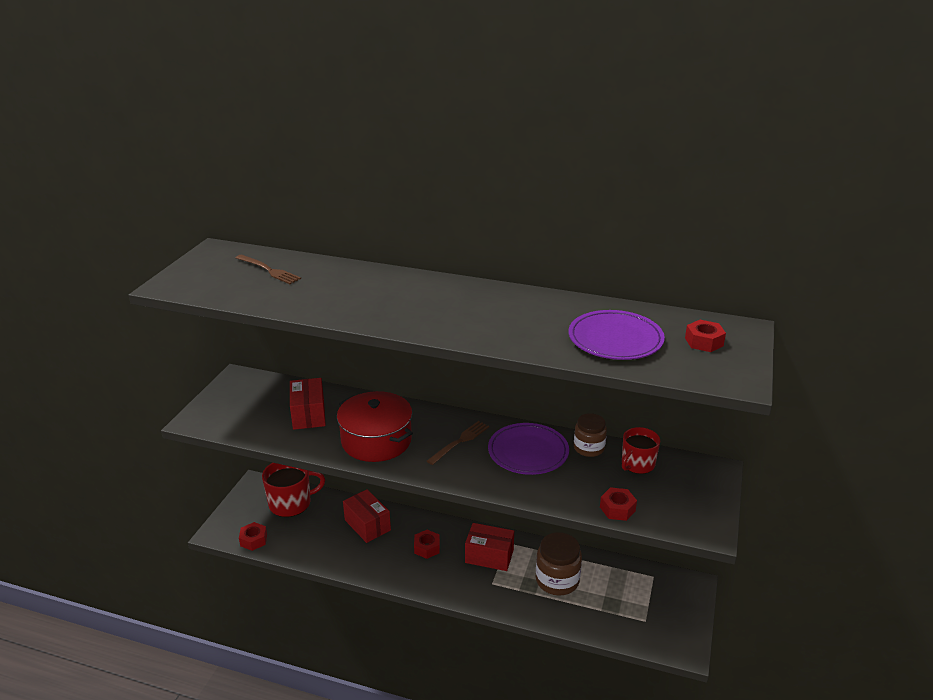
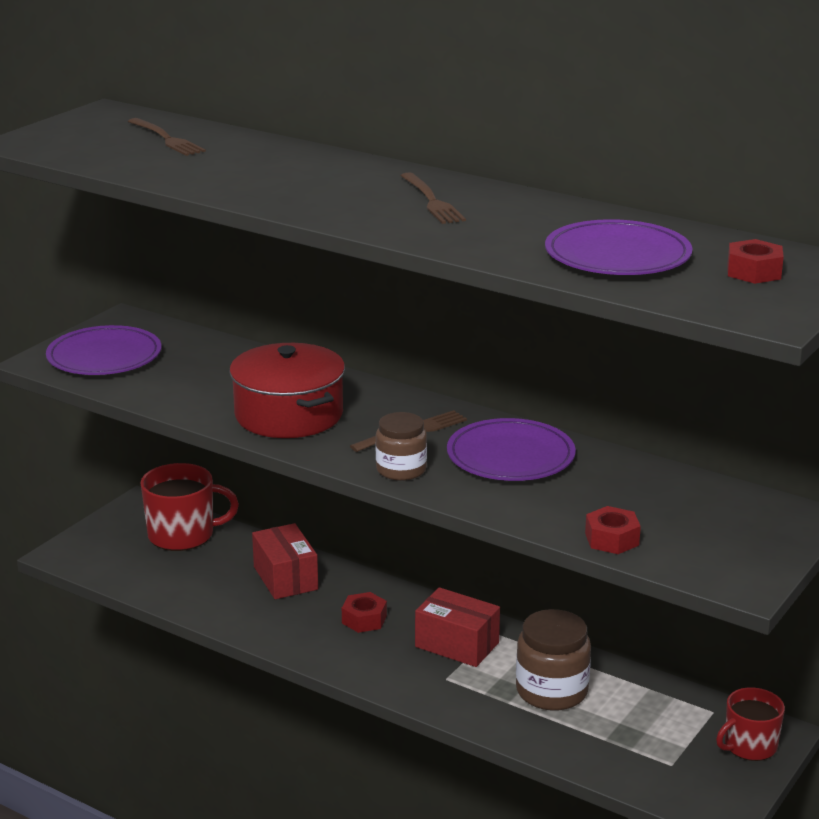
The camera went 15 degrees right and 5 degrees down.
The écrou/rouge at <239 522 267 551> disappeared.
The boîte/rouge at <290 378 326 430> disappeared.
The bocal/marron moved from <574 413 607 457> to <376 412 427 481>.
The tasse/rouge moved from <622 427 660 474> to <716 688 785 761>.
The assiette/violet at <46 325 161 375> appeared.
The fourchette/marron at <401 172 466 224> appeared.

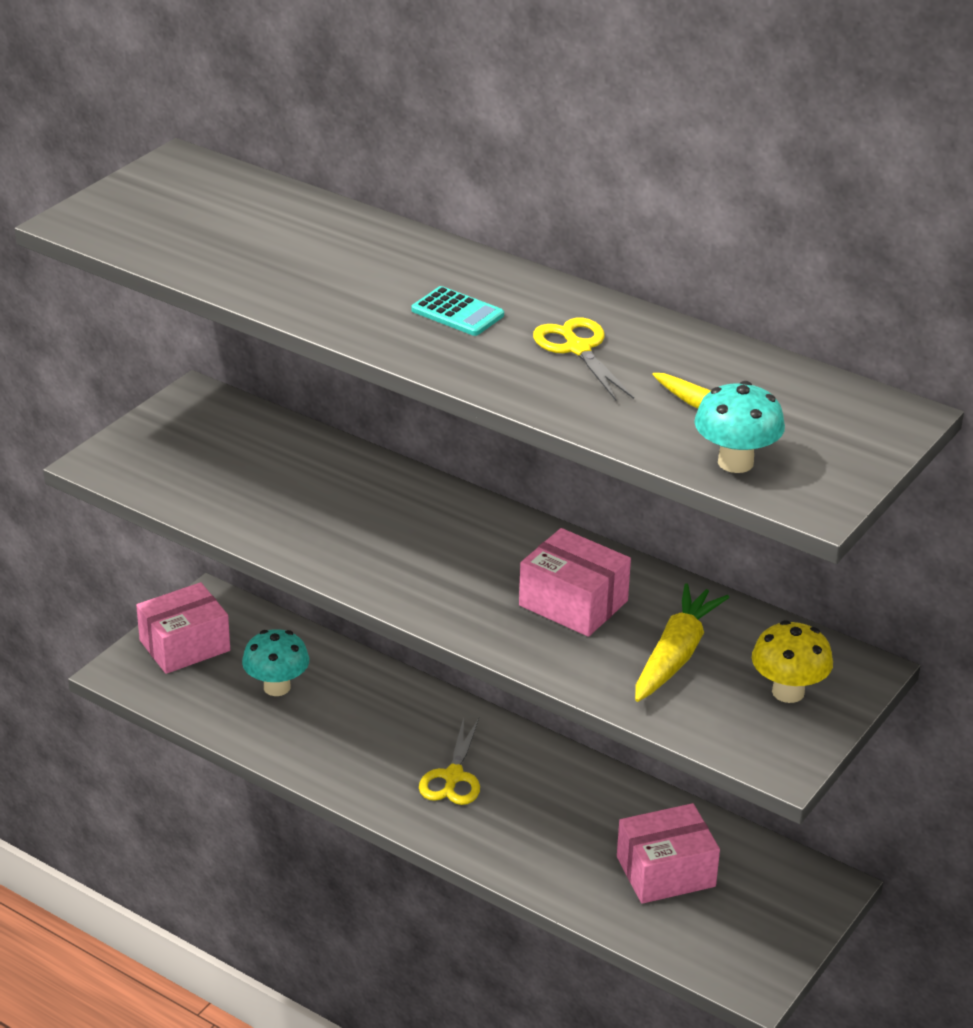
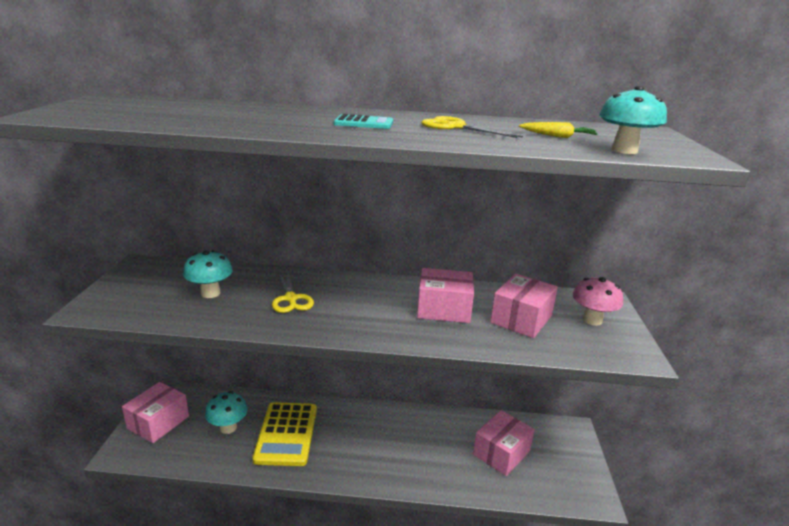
The camera went 30 degrees left and 10 degrees down.
The ciseaux/jaune moved from <419 717 480 805> to <272 272 314 313>.
The carotte/jaune at <635 583 729 702> was replaced by the boîte/rose at <490 274 558 338>.
The champignon/jaune at <752 620 833 703> became the champignon/rose at <573 277 623 326>.
The champignon/turquoise at <183 250 233 298> appeared.
The calculatrice/jaune at <252 402 317 466> appeared.

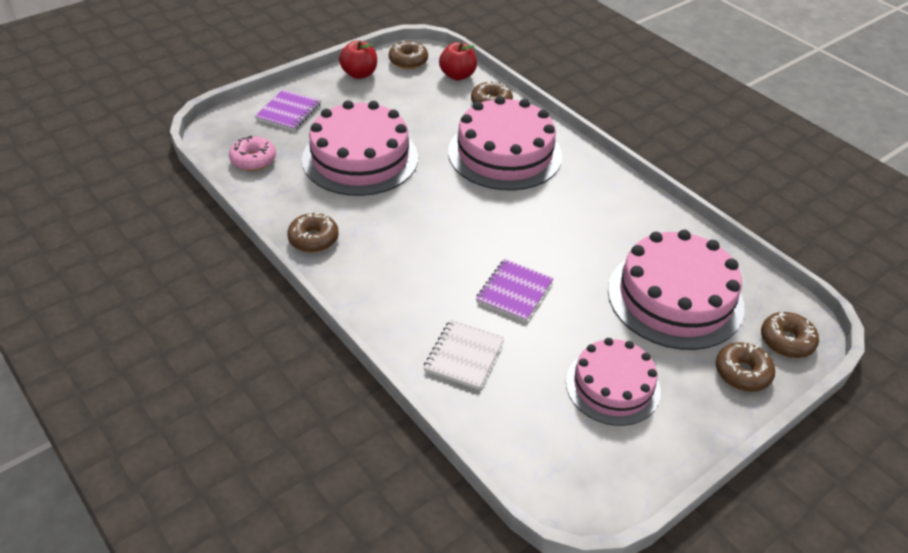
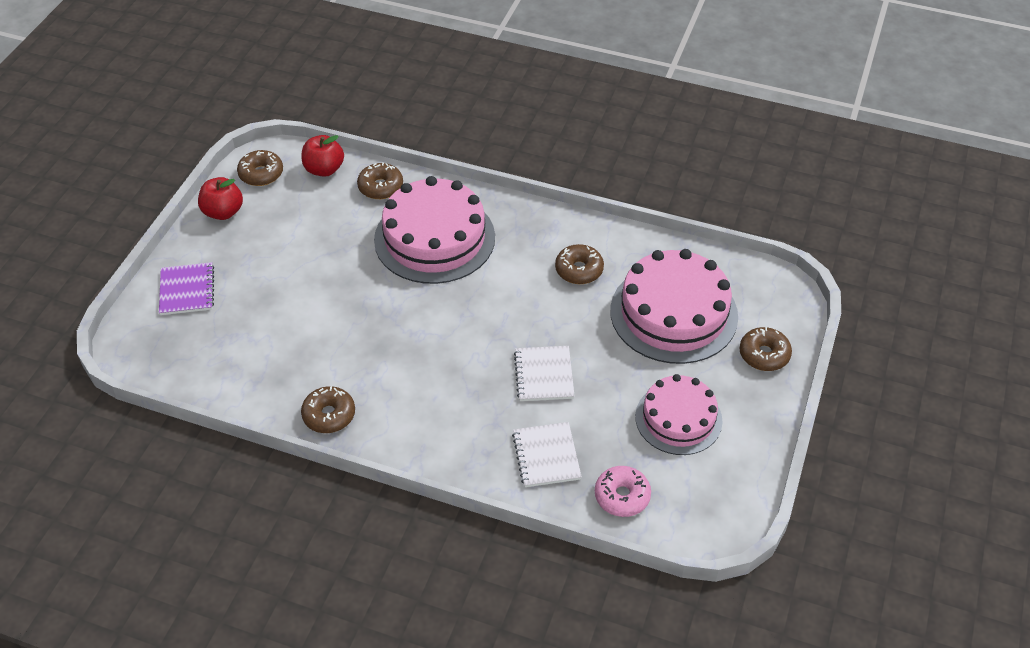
The camera went 30 degrees left and 5 degrees up.
The beignet/rose moved from <229 136 276 171> to <595 466 651 517>.
The gâteau/rose at <302 100 418 196> disappeared.
The carnet/violet at <476 259 553 322> became the carnet/blanc at <514 346 575 401>.
The beignet/marron moved from <761 312 819 358> to <555 244 604 284>.

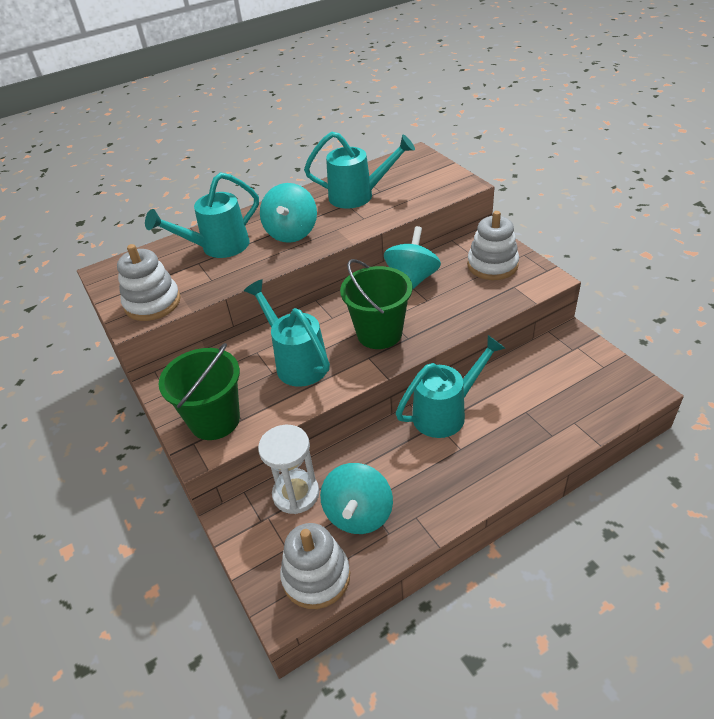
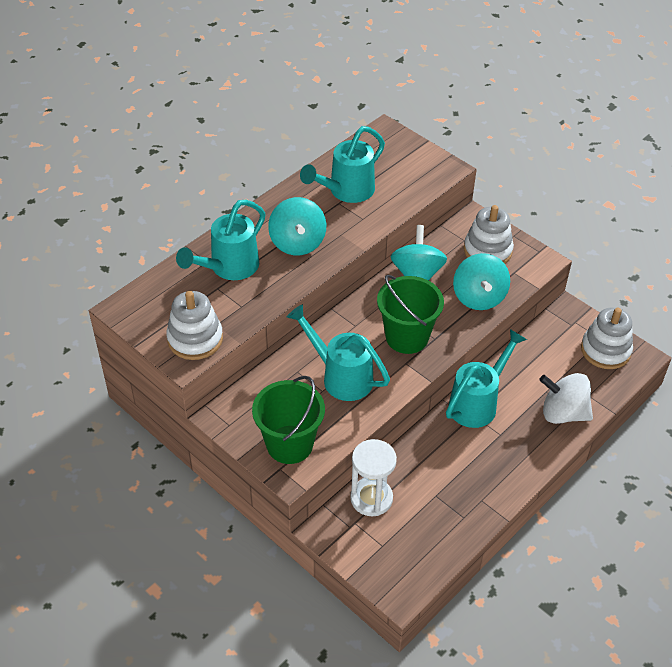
The camera went 20 degrees left and 5 degrees up.
The jouet à empiler/blanc moved from <280 523 350 609> to <581 307 633 369>.
The arrosoir/turquoise at <304 131 415 208> turned 150 degrees clockwise.
The toupie/turquoise moved from <320 463 393 534> to <453 253 510 310>.
The toupie/blanc at <539 373 593 424> appeared.

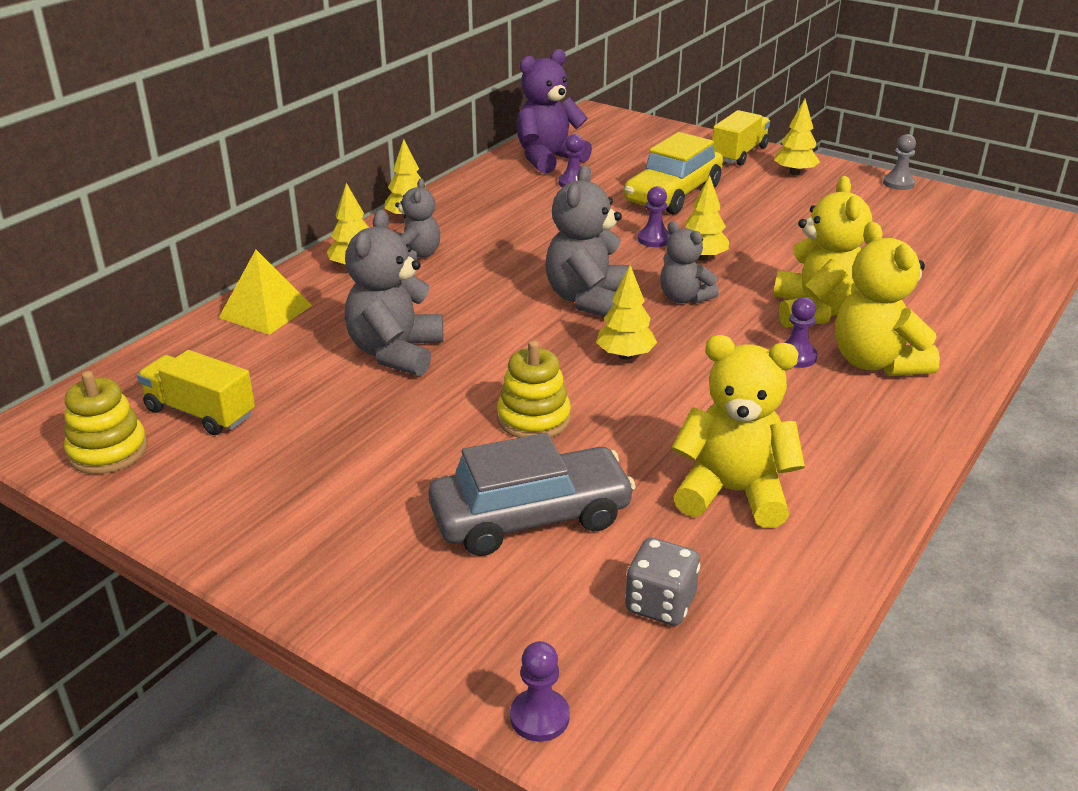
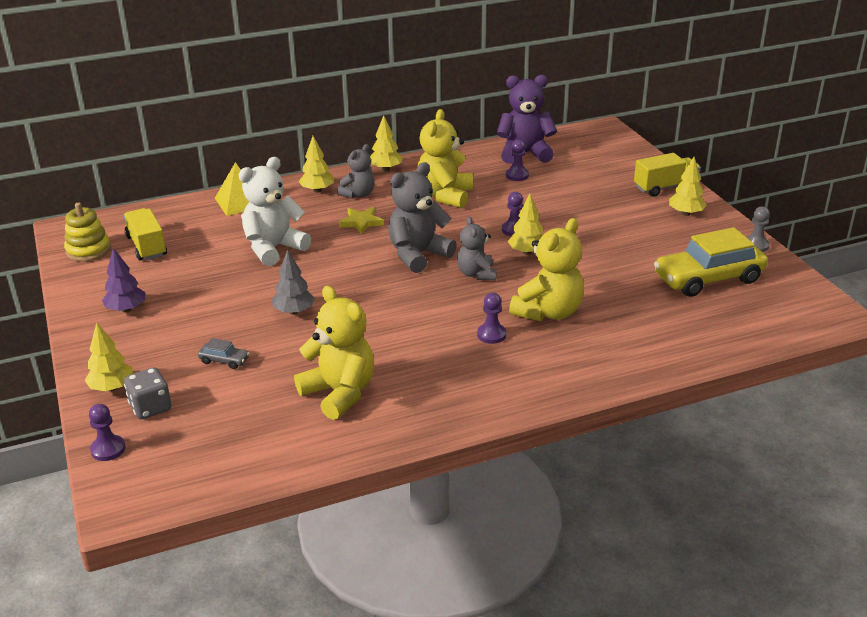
The camera went 35 degrees right and 0 degrees up.
The ours en peluche/gris at <345 209 443 376> became the ours en peluche/blanc at <239 157 311 266>.
The voiture/gris at <428 433 636 556> changed to 0.41 times the size.
The jouet à empiler/jaune at <497 340 571 438> was replaced by the arbre/gris at <272 249 315 315>.
The arbre/jaune moved from <596 265 657 360> to <84 322 133 391>.
The voiture/jaune moved from <624 132 723 215> to <654 227 768 297>.
The dé/gris moved from <625 538 700 626> to <124 368 171 419>.
The ours en peluche/jaune moved from <835 222 940 376> to <417 109 473 208>.
The arbre/violet at <102 248 146 312> appeared.
The étoile/jaune at <339 207 384 234> appeared.

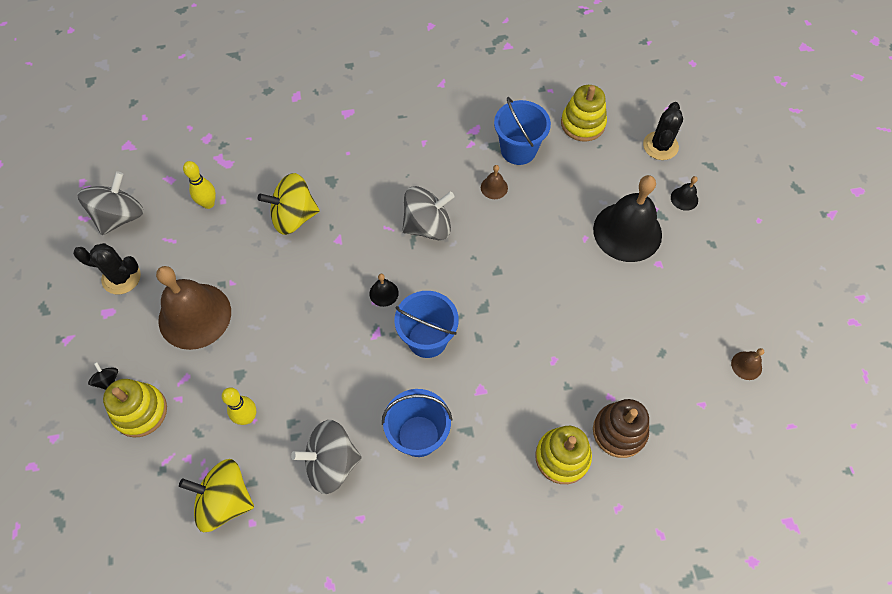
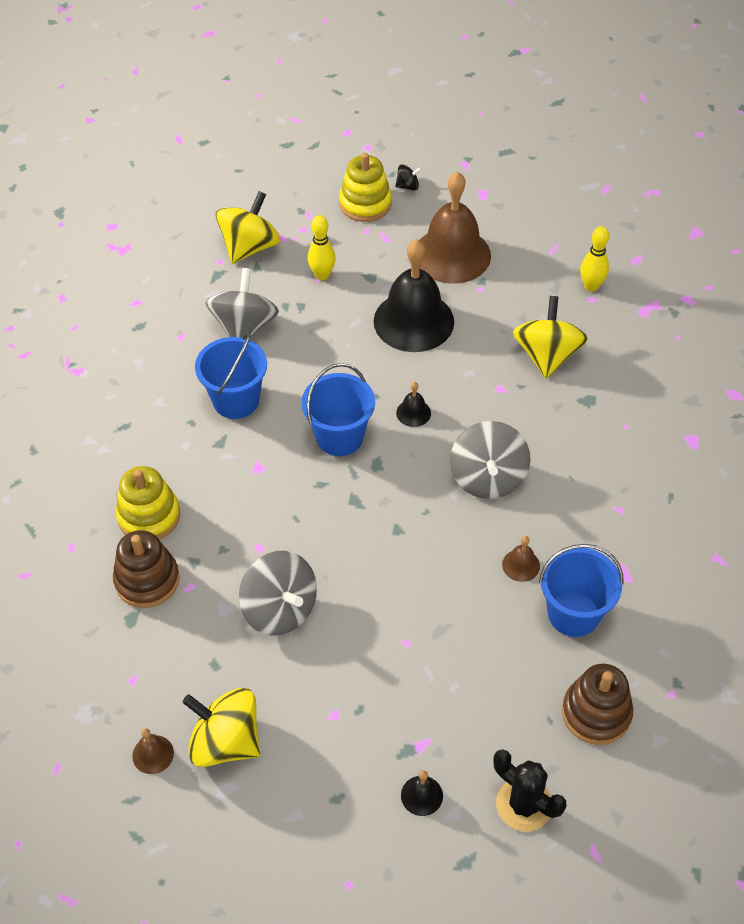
The camera went 110 degrees right and 10 degrees down.
The cactus/noir at <73 243 141 294> disappeared.
The toupie/gris moved from <77 171 144 235> to <239 551 317 636>.
The jouet à empiler/jaune at <561 85 607 142> became the jouet à empiler/marron at <562 664 633 745>.
The cloche/noir moved from <593 175 662 262> to <374 239 454 352>.
The toupie/jaune at <182 688 260 767> appeared.

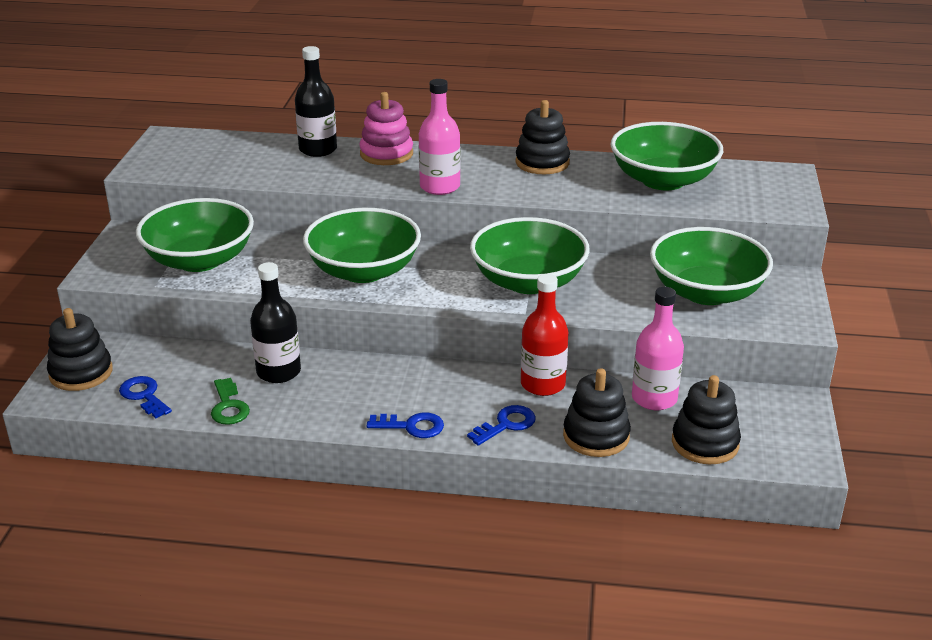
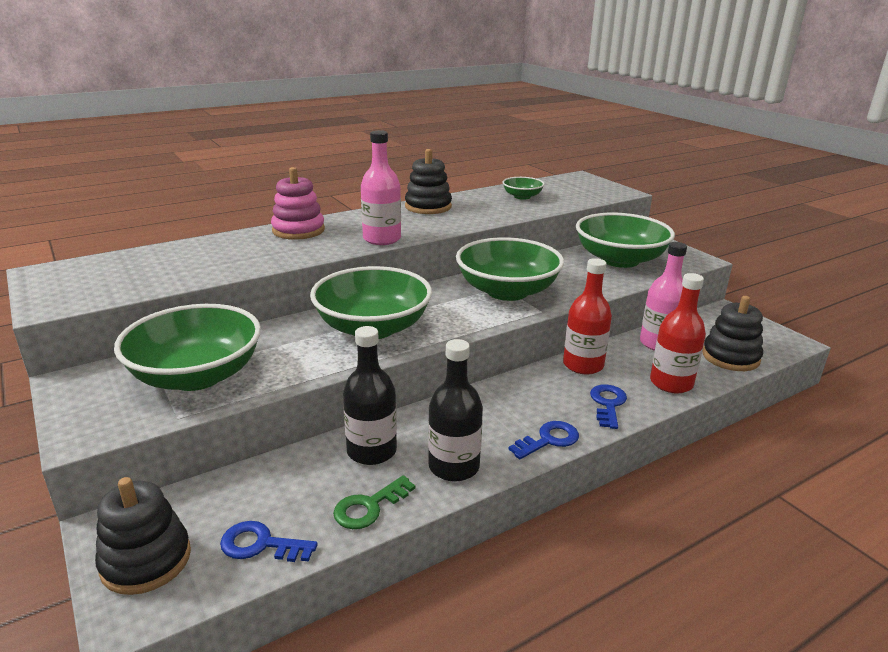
The camera went 40 degrees left and 5 degrees down.
The clé/vert at <211 378 250 425> turned 105 degrees clockwise.
The bouteille/noir moved from <295 46 337 157> to <428 339 483 482>.
The jouet à empiler/noir at <563 368 631 457> was replaced by the bouteille/rouge at <650 273 706 393>.
The bol/vert at <611 122 723 190> changed to 0.47 times the size.

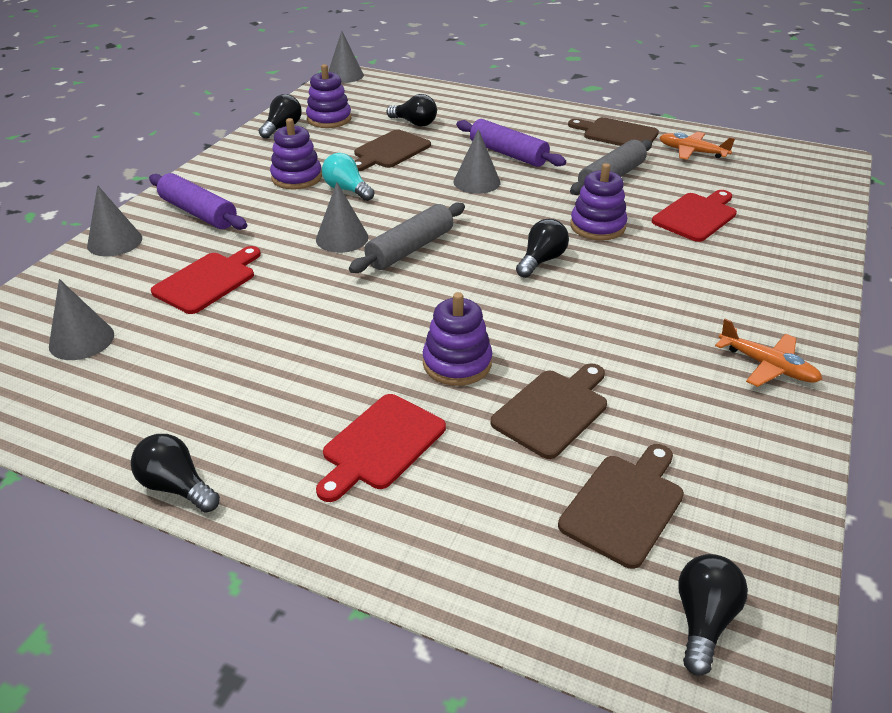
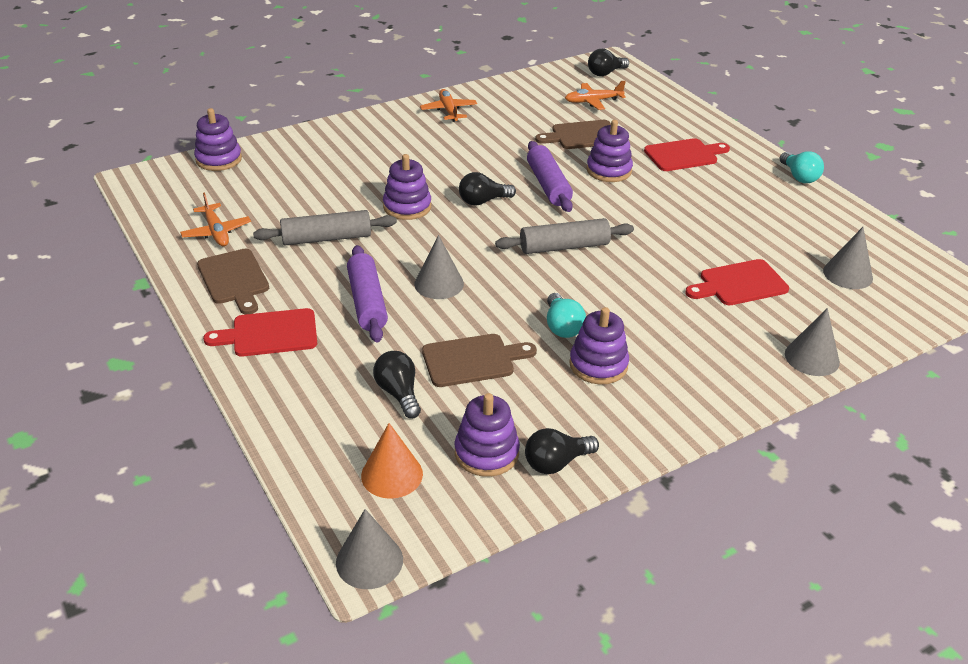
The camera went 145 degrees left and 0 degrees up.
The ampoule/noir at <131 434 220 513> became the ampoule/turquoise at <780 151 824 183>.
The rouleau à pâtisserie/violet moved from <149 173 247 230> to <527 141 573 212>.
The cône/gris at <316 182 368 253> disappeared.
The planche à découper/marron at <558 444 684 569> was replaced by the avion/orange at <565 81 626 110>.
The planche à découper/rouge moved from <652 190 737 242> to <203 308 317 356>.
The jouet à empiler/violet at <194 108 242 171> appeared.
The cône/orange at <361 423 423 499> appeared.

